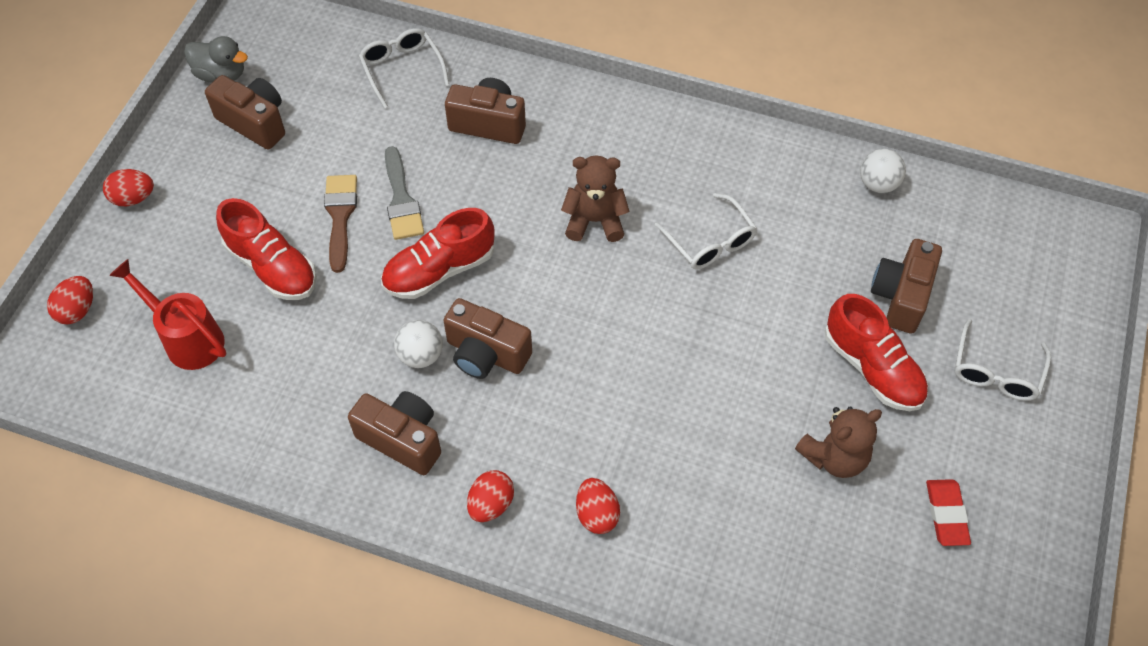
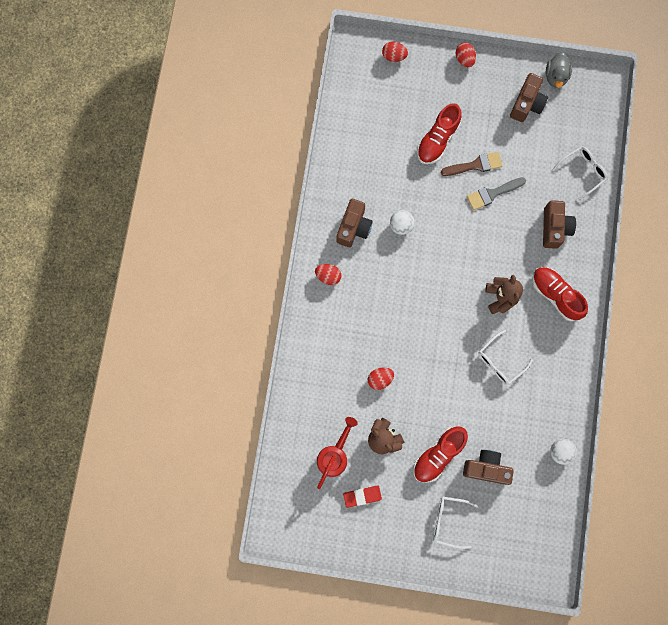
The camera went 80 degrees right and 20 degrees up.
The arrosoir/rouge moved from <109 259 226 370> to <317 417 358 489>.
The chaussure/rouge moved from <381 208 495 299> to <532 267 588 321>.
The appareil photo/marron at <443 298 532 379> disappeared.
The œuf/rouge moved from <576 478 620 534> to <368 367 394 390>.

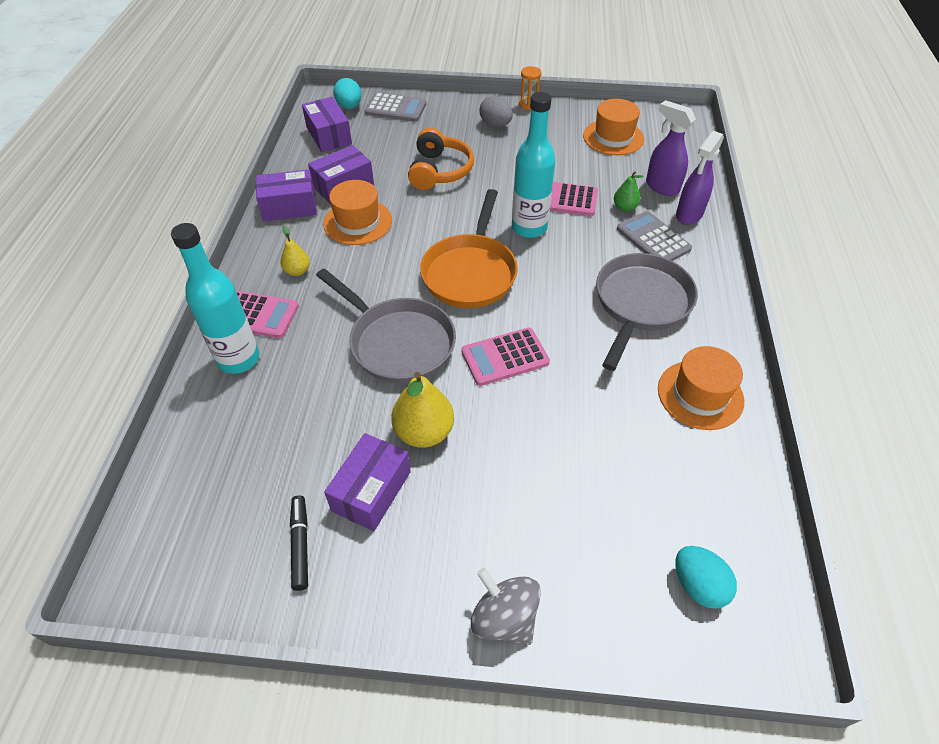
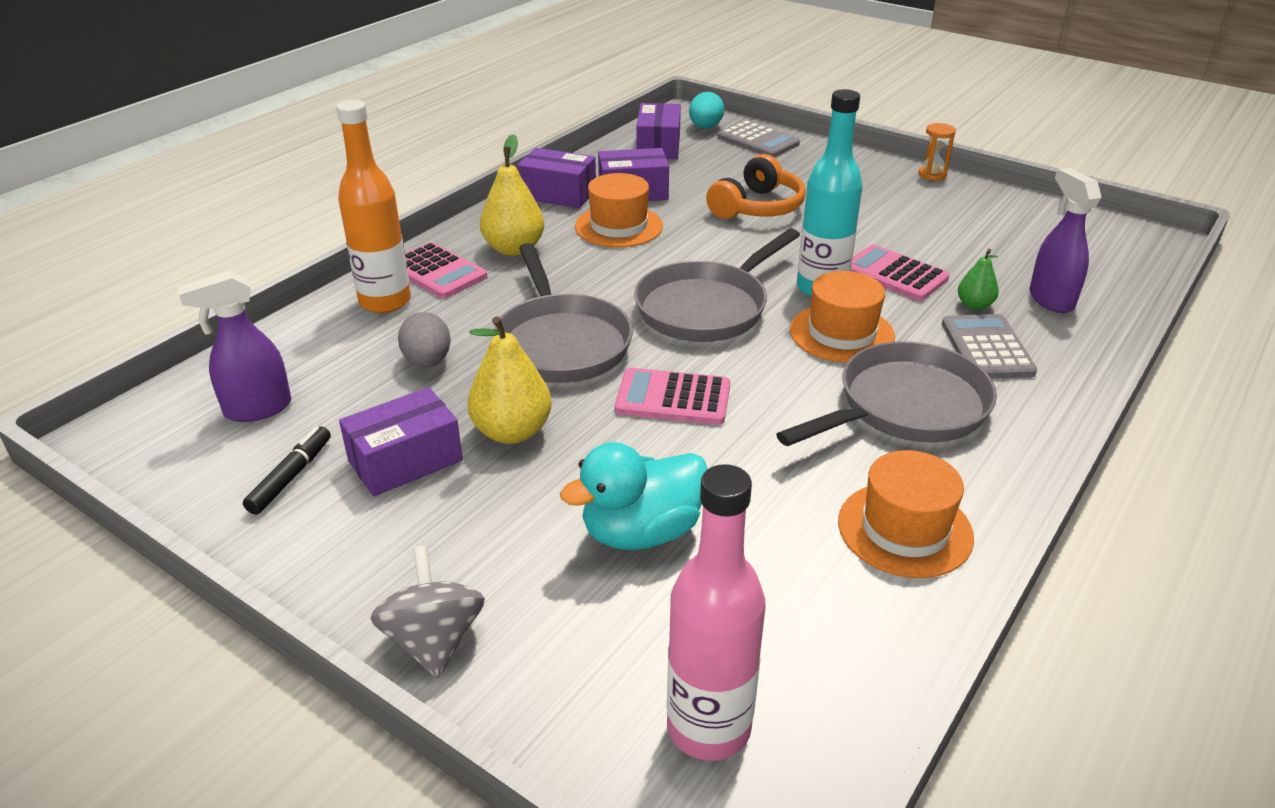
The camera went 30 degrees right and 15 degrees down.
The bouteille/turquoise at <171 223 259 374> became the bouteille/orange at <336 100 411 313>.
The poire/jaune at <280 226 310 276> changed to 1.78 times the size.
The poêle/orange at <420 189 518 308> became the poêle/gris at <634 228 800 342>.
The œuf/gris moved from <479 96 513 127> to <398 312 451 367>.
The chapeau/orange moved from <583 99 644 155> to <790 271 895 363>.
The œuf/turquoise at <675 546 737 609> was replaced by the bouteille/rose at <667 464 766 761>.
The vaporisateur/violet moved from <676 131 724 225> to <177 271 291 422>.
The canard/turquoise at <560 442 707 550> appeared.

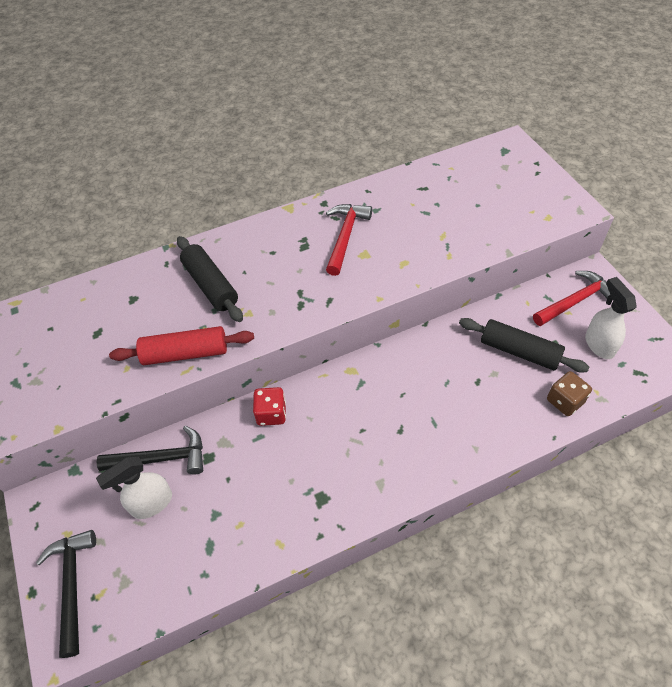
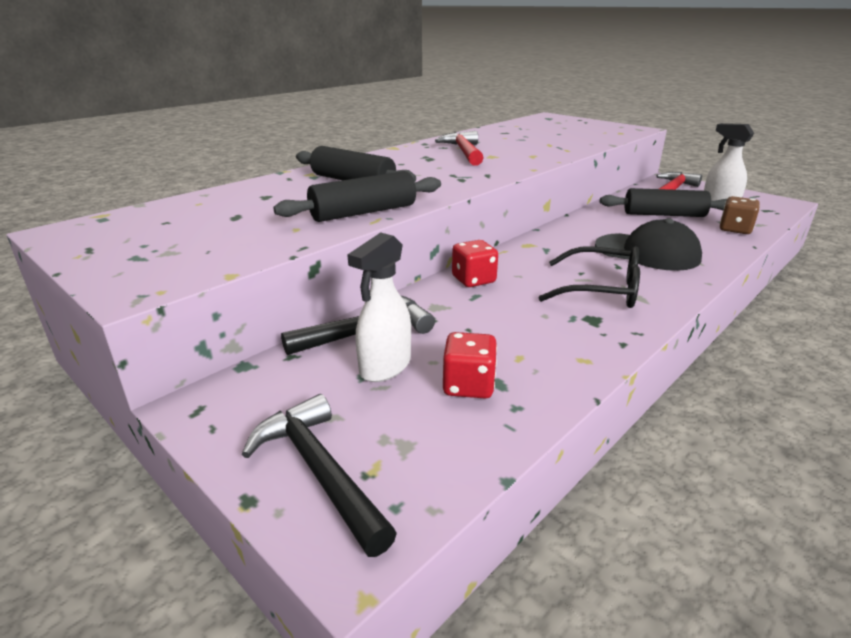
The camera went 25 degrees left and 25 degrees down.
The rouleau à pâtisserie/rouge at <109 326 254 365> became the rouleau à pâtisserie/noir at <273 171 441 222>.
The dé/rouge at <443 332 497 398> appeared.
The lunettes/noir at <538 246 640 308> appeared.
The casquette/noir at <595 218 702 271> appeared.

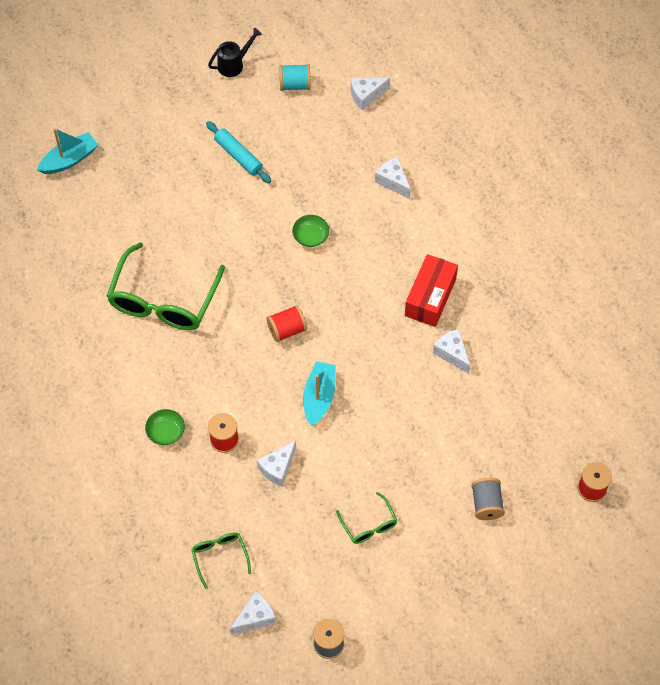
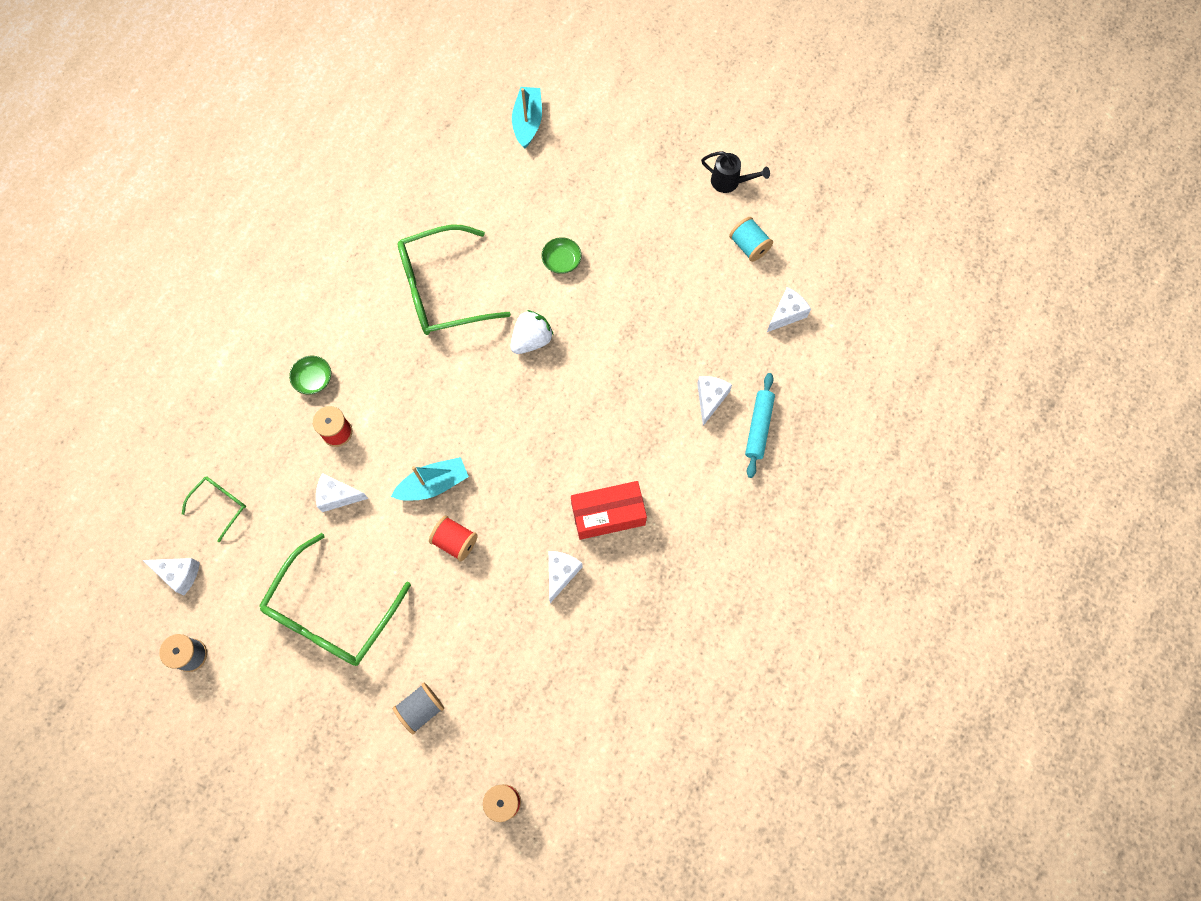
The camera went 55 degrees right and 10 degrees up.
The bateau/turquoise at <37 128 98 174> turned 105 degrees counterclockwise.
The rouleau à pâtisserie/turquoise moved from <206 121 271 183> to <745 373 775 478>.
The bobine/rouge moved from <267 305 307 342> to <429 516 478 561>.
The bol/vert moved from <292 215 329 247> to <541 237 582 274>.
The lunettes/vert at <336 492 397 544> changed to 2.10 times the size.
The fromage/blanc at <351 78 390 110> turned 105 degrees clockwise.
The fraise/blanc at <510 310 554 354> appeared.

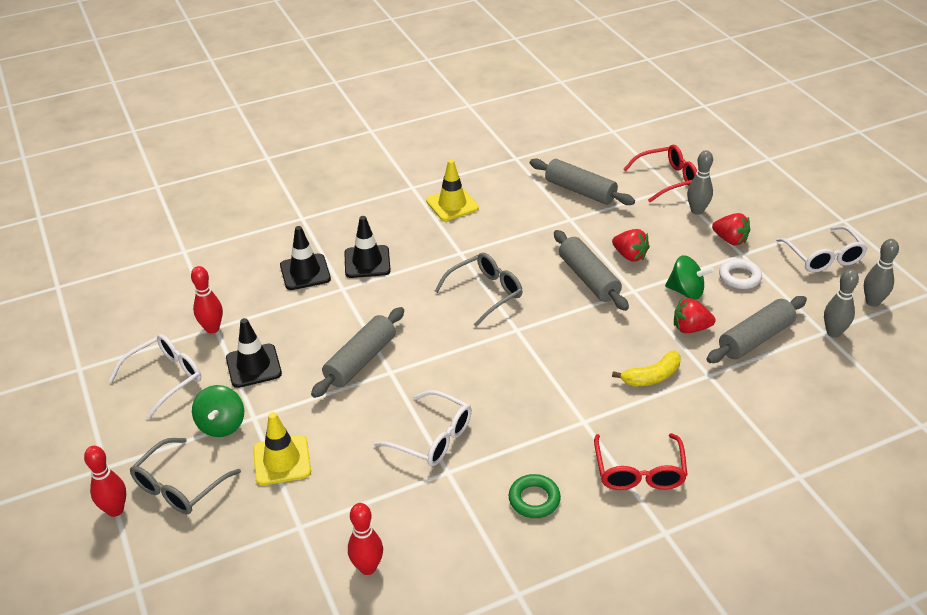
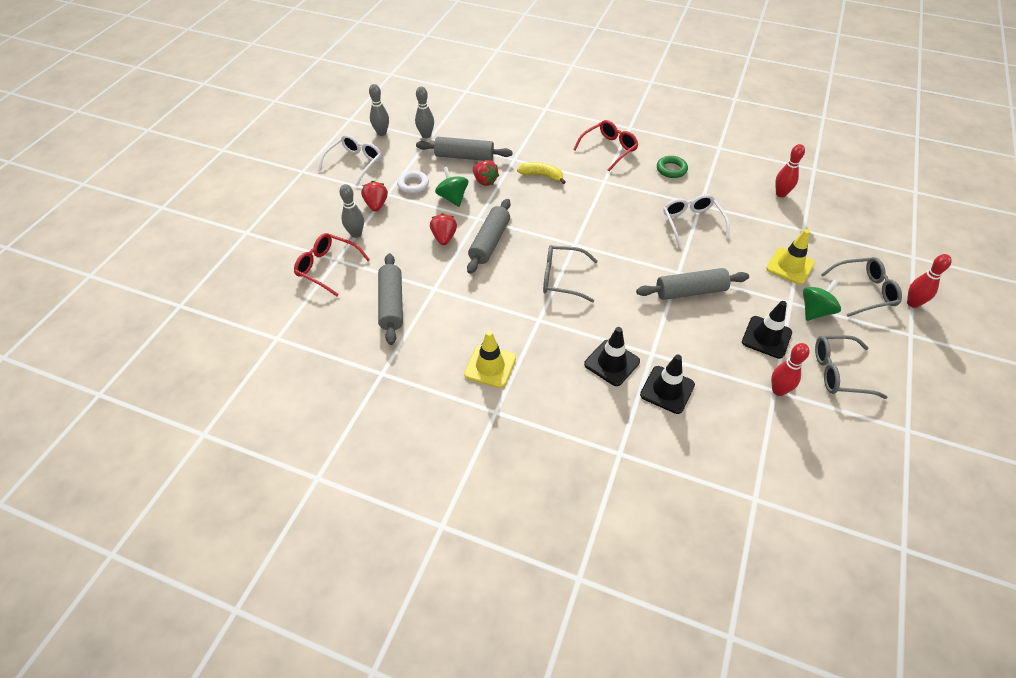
The camera went 135 degrees left and 10 degrees up.
The lunettes/blanc at <109 334 201 418> became the lunettes/gris at <815 335 888 399>.

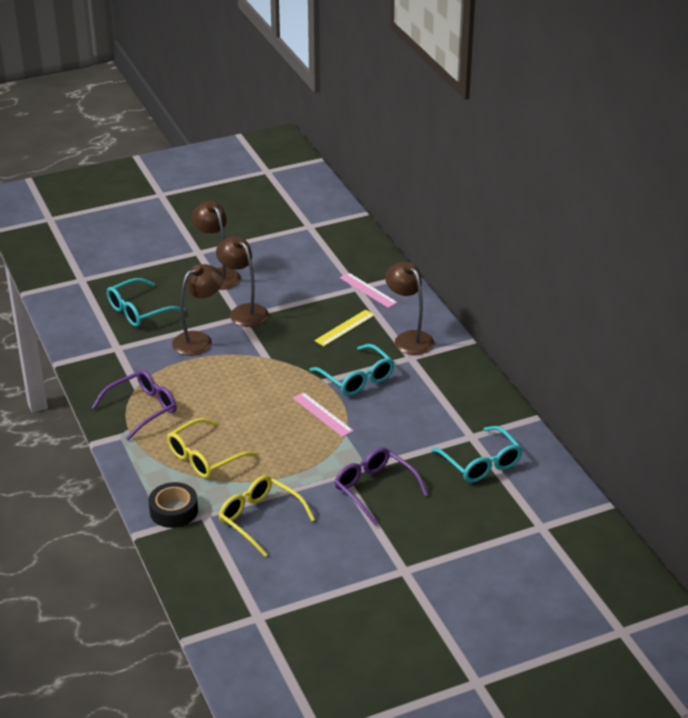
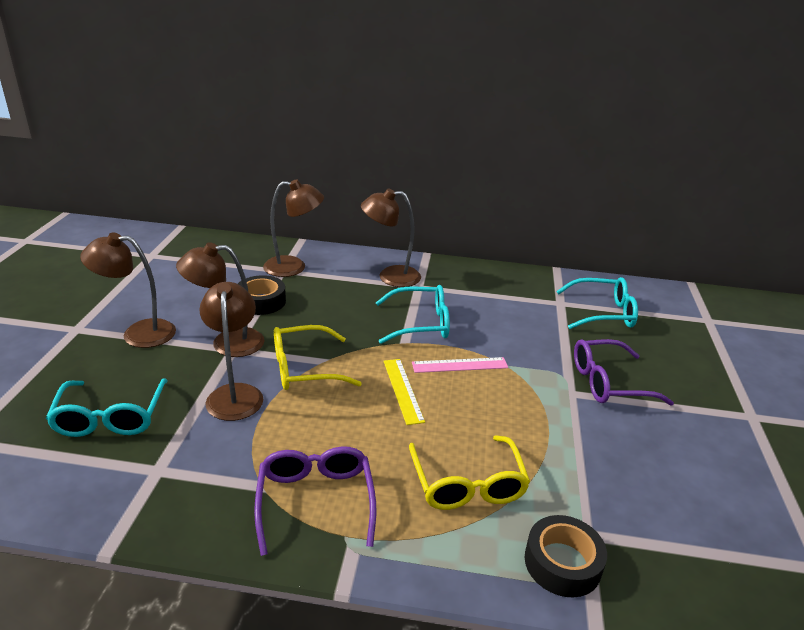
The camera went 60 degrees left and 5 degrees down.
The lunettes/jaune moved from <219 475 315 557> to <274 325 362 390>.
The règle/jaune moved from <314 309 375 346> to <383 359 425 425>.
The règle/rose at <340 273 398 308> was replaced by the lampe/marron at <263 179 324 277>.
The ruban adhésif/noir at <238 275 286 315> appeared.

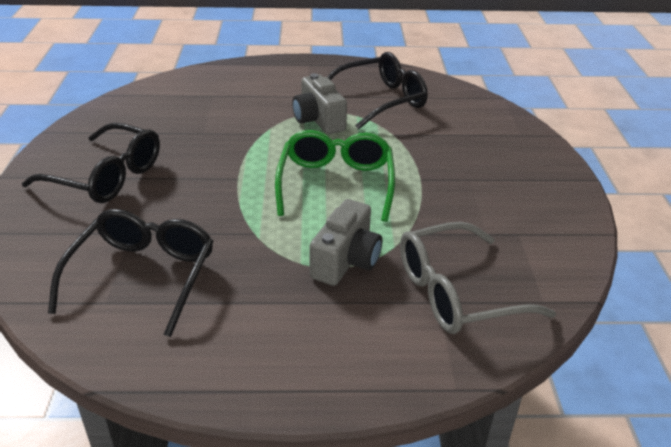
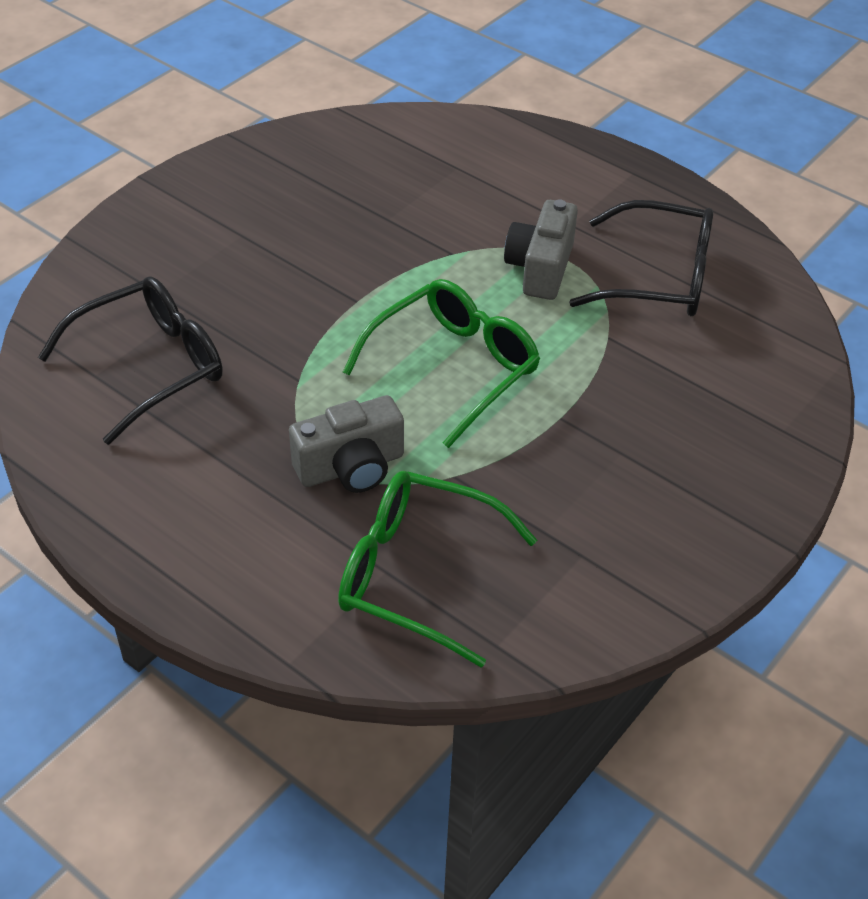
The camera went 40 degrees right and 10 degrees up.
The lunettes/noir at <22 123 160 203> disappeared.
The lunettes/gris at <400 222 556 334> became the lunettes/vert at <338 471 537 668>.

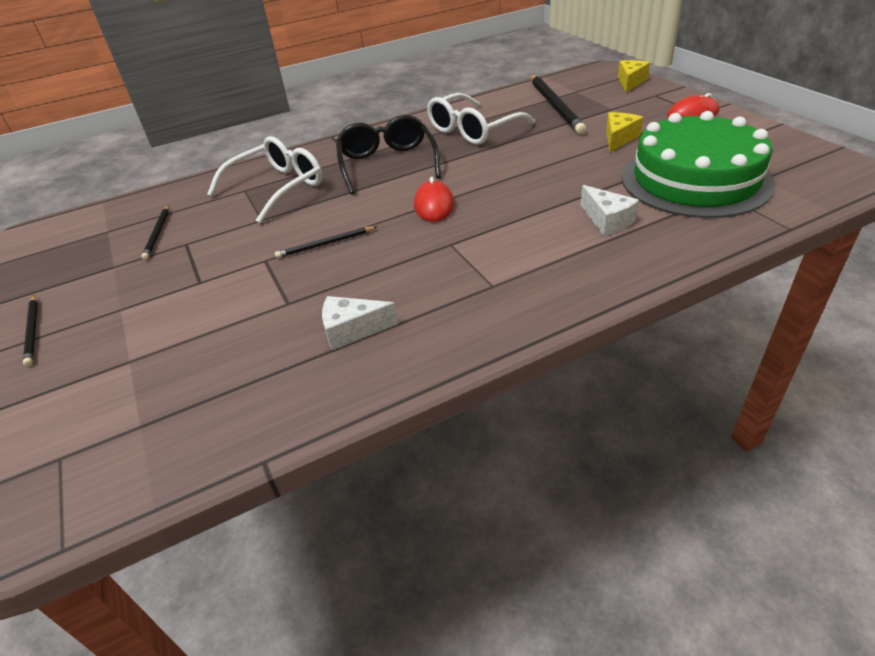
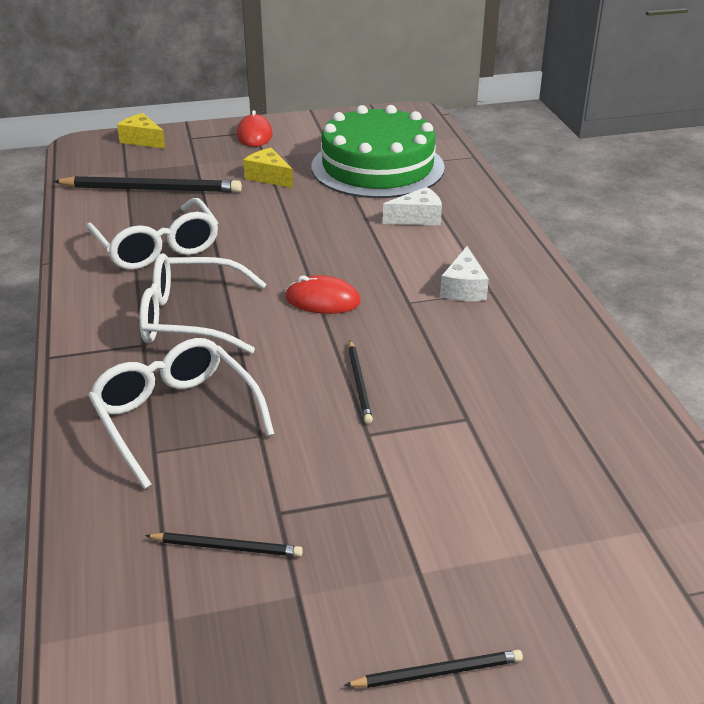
The camera went 80 degrees left and 5 degrees down.
The fromage/blanc moved from <322 296 398 350> to <440 246 489 301>.
The lunettes/noir at <336 115 441 194> became the lunettes/blanc at <139 253 266 354>.

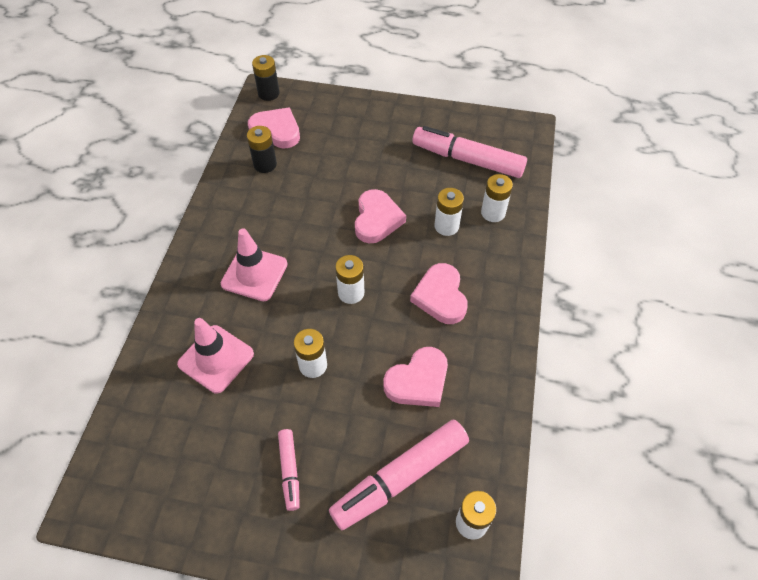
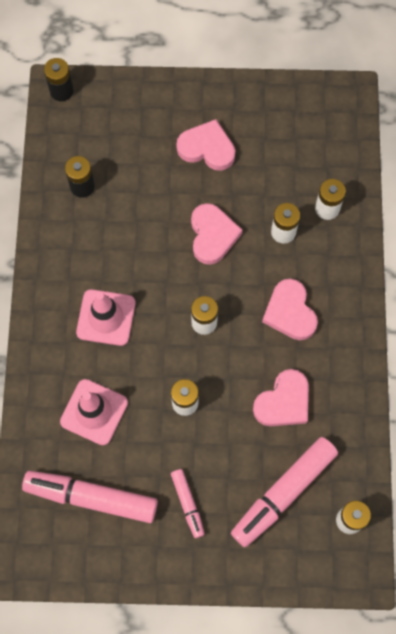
The camera went 10 degrees left and 15 degrees up.
The cœur/rose moved from <248 107 300 149> to <176 119 235 171>.
The feutre/rose moved from <412 126 527 178> to <22 471 158 523>.

